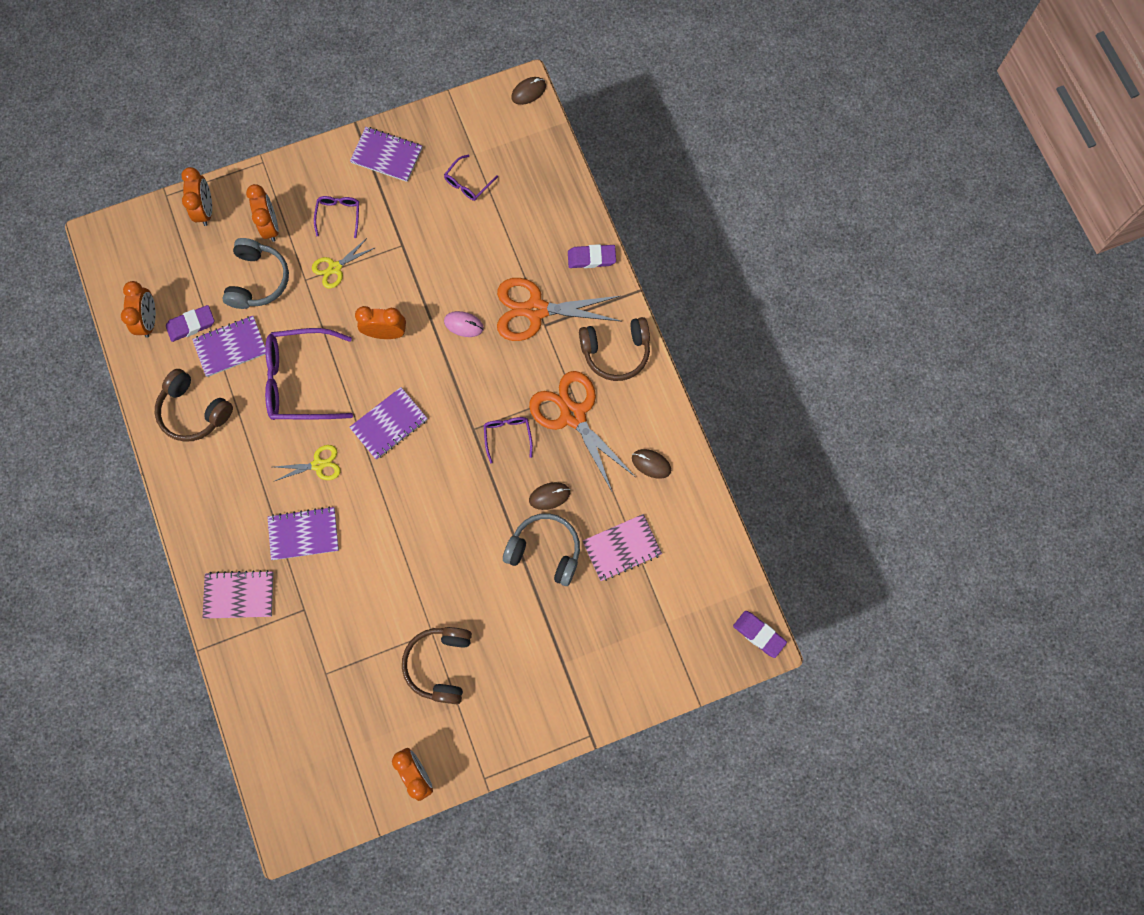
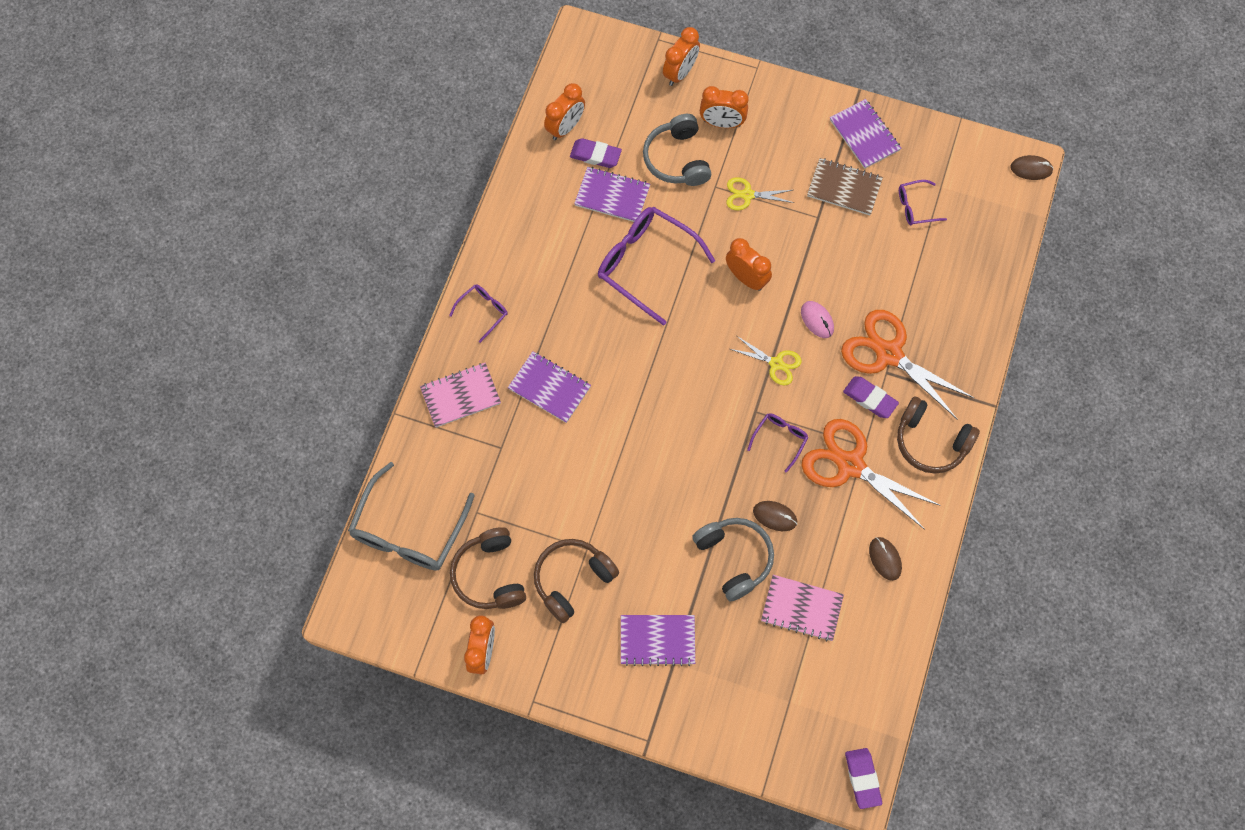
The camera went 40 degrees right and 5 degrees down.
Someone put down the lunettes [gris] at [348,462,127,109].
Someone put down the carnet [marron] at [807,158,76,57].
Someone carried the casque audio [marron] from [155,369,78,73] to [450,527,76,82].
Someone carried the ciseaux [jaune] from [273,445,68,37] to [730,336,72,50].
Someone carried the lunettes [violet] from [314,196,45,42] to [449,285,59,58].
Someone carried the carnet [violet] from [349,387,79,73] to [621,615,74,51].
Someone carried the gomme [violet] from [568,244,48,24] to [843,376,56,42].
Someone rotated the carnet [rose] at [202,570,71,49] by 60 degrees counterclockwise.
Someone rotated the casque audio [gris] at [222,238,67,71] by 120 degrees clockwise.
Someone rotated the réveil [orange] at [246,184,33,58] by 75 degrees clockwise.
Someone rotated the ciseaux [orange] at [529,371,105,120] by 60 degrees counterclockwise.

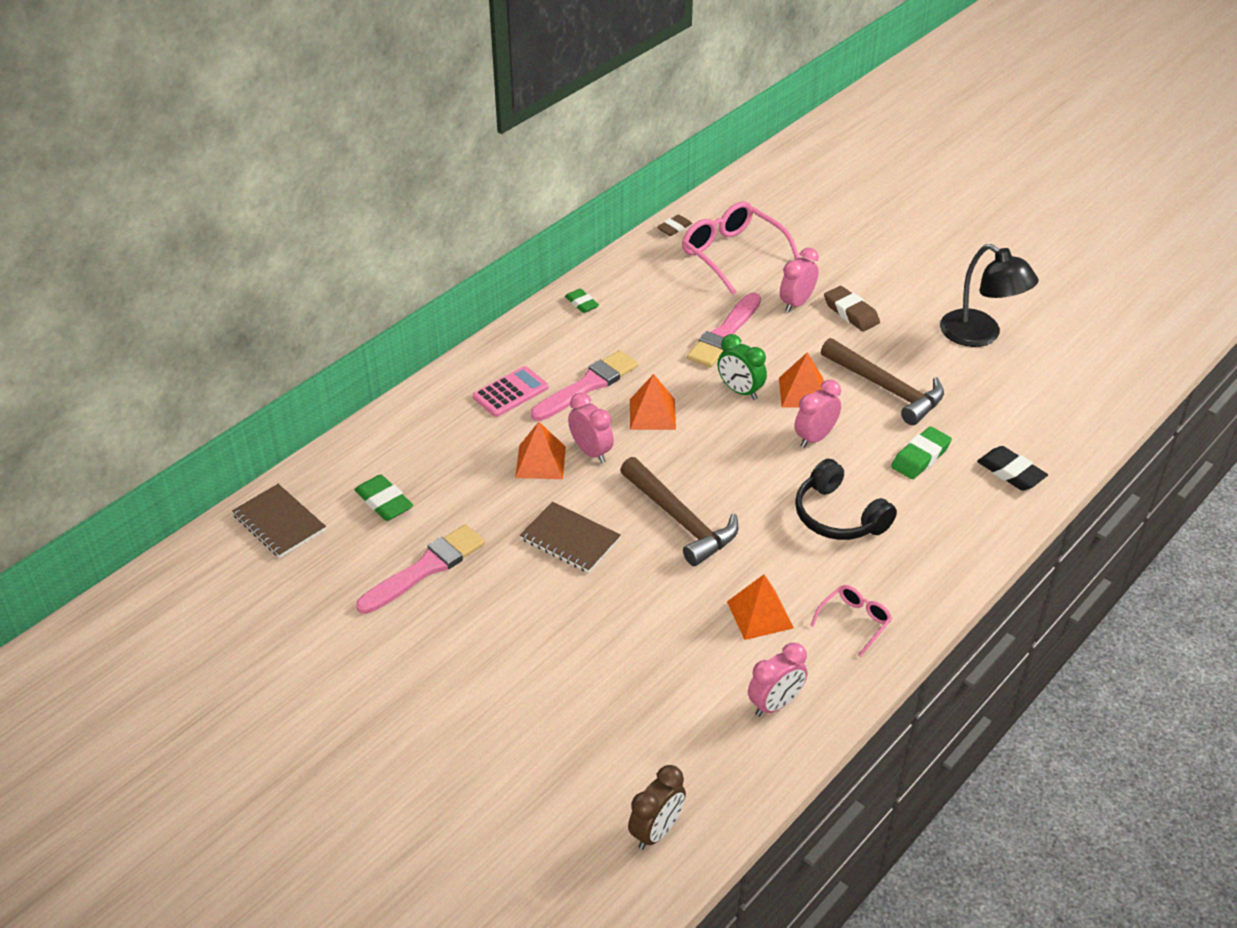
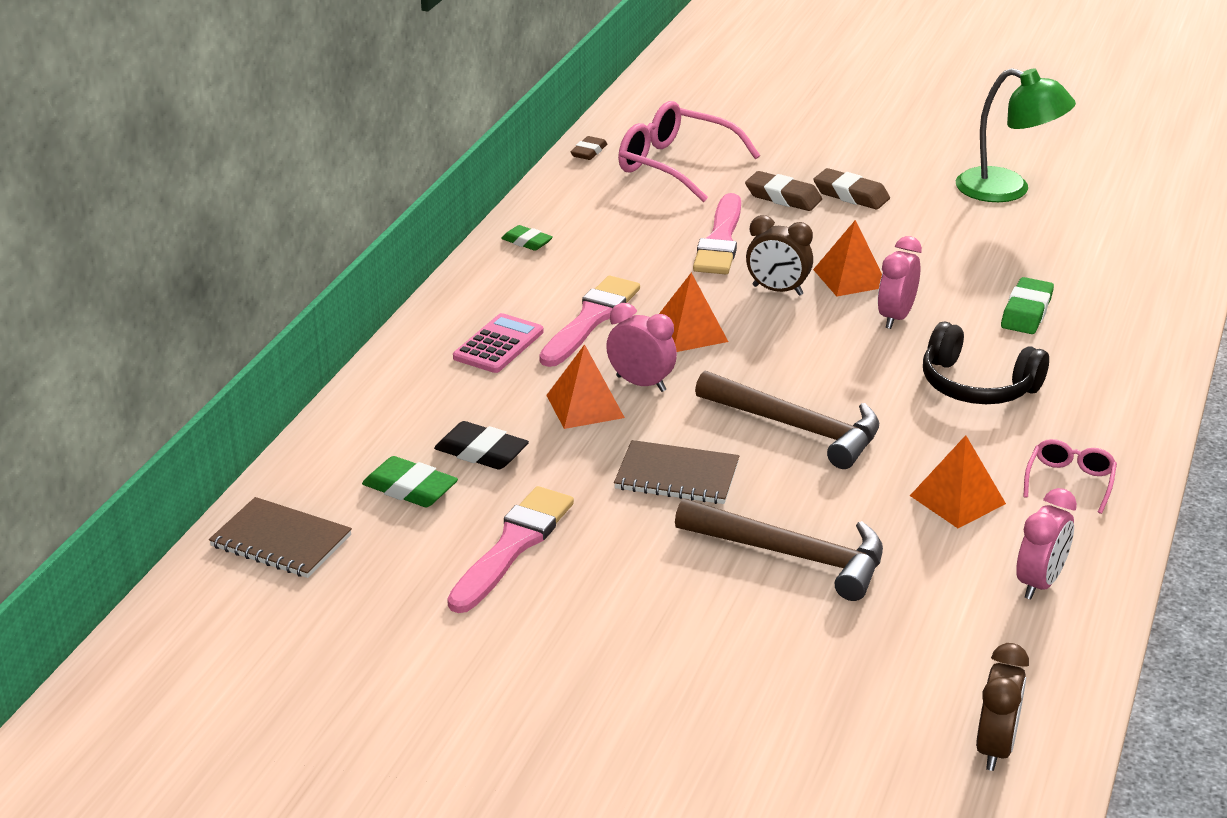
The camera went 20 degrees left and 10 degrees down.
Someone carried the marteau [marron] from [821,338,123,87] to [675,499,208,102].
Someone carried the gomme [noir] from [977,446,71,45] to [434,421,95,49].
Someone swapped the réveil [rose] at [780,248,39,64] for the gomme [marron] at [745,171,77,40].
Someone repainted the réveil [vert] at [718,334,49,66], which became the réveil [marron] at [746,215,67,81].
Someone repainted the lampe [noir] at [940,244,99,103], which became the lampe [vert] at [956,68,120,134].

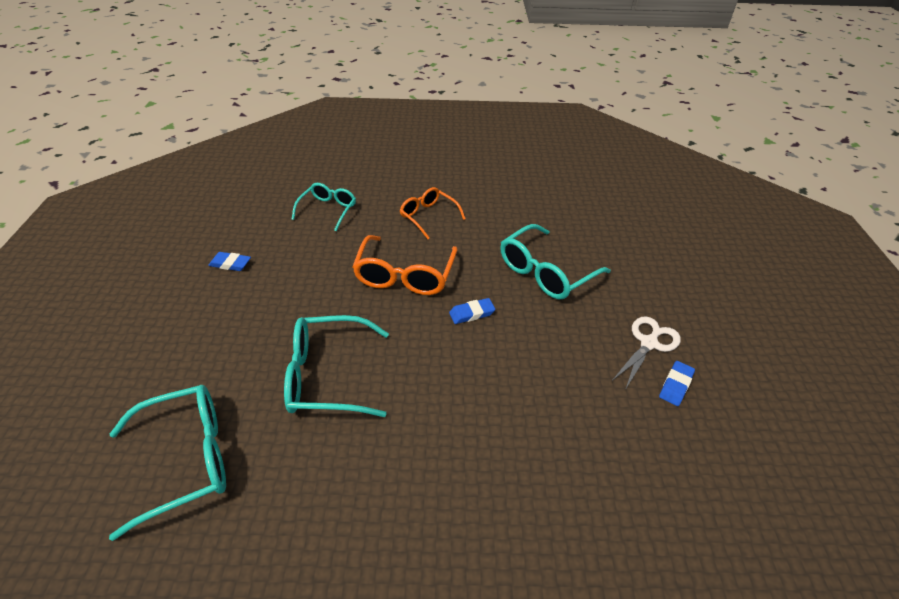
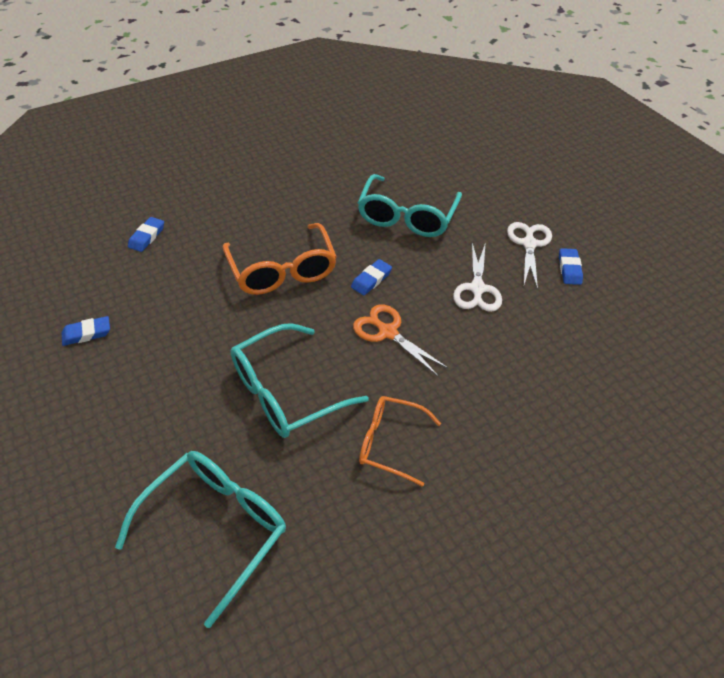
The camera went 30 degrees left and 5 degrees up.
Someone put down the ciseaux [orange] at [353,304,96,73].
Someone put down the ciseaux [blanc] at [453,242,49,70].
Someone carried the lunettes [orange] from [400,187,66,52] to [359,396,82,91].
Someone swapped the lunettes [turquoise] at [292,183,64,48] for the gomme [bleu] at [128,217,36,35].

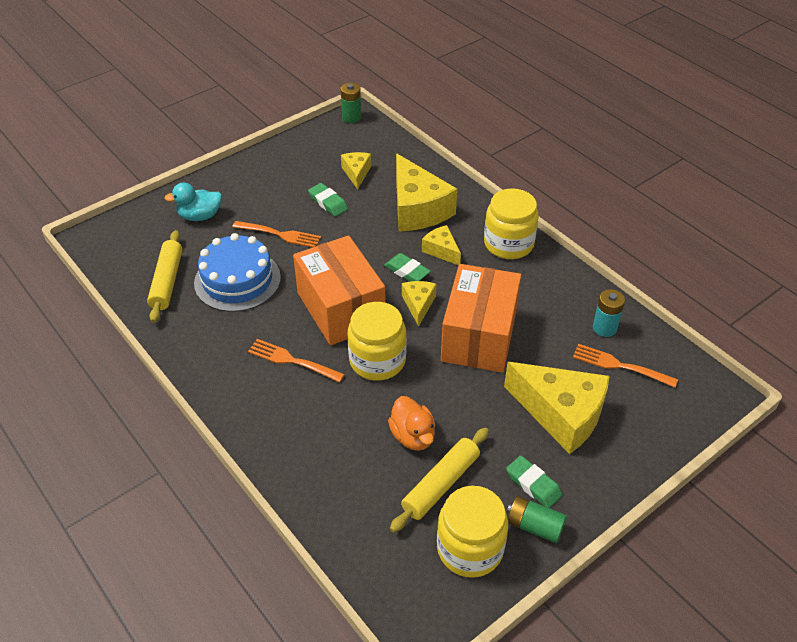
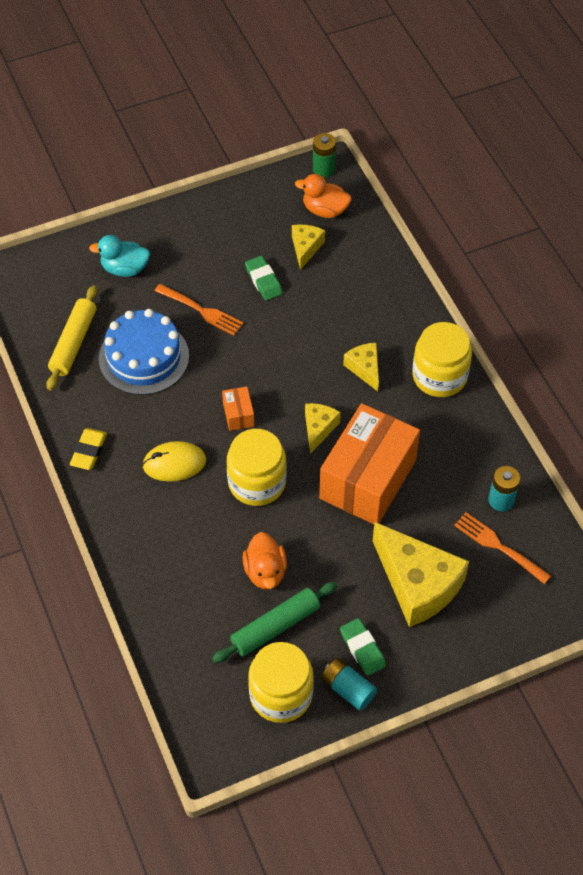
The camera went 15 degrees right and 10 degrees up.
Someone took away the gomme [vert] at [384,253,47,29].
Someone took away the fromage [jaune] at [396,153,61,79].
Someone put down the gomme [jaune] at [70,428,37,42].
Someone put down the canard [orange] at [295,174,56,44].
Someone swapped the fourchette [orange] at [248,339,97,44] for the souris [jaune] at [142,441,64,41].
Someone repainted the rouleau à pâtisserie [jaune] at [390,428,99,105], which became the rouleau à pâtisserie [vert] at [212,582,125,81].
Someone repainted the pile [vert] at [507,496,60,47], which became the pile [turquoise] at [321,658,56,53].
Someone scaled the boîte [orange] at [293,235,92,110] by 0.40.

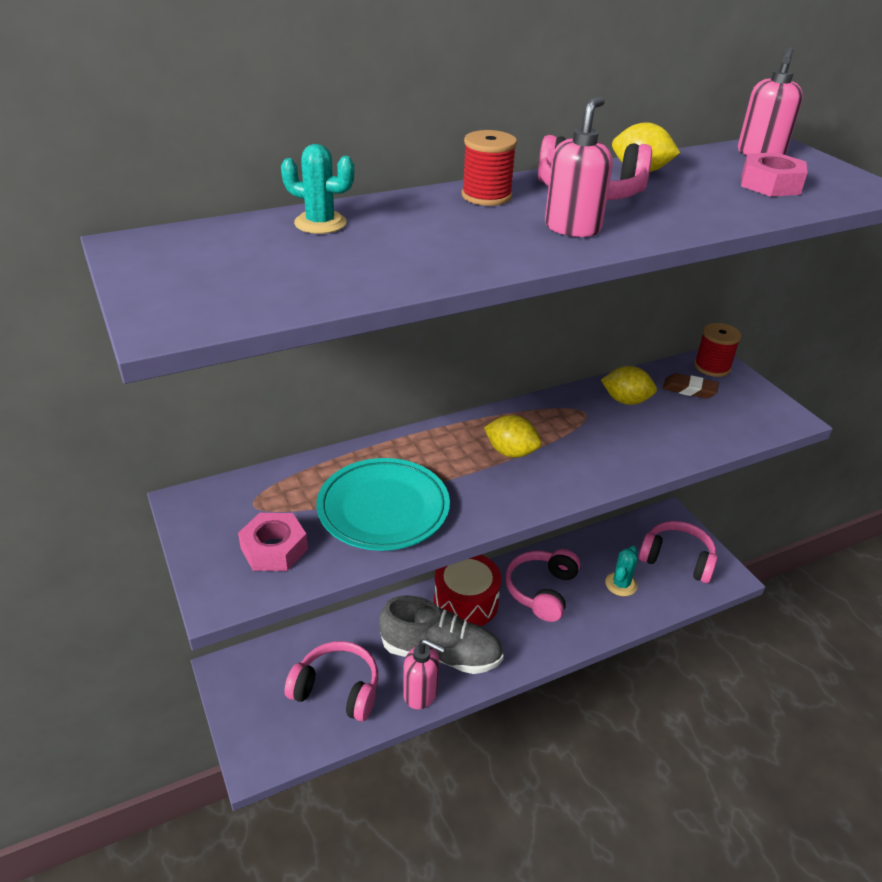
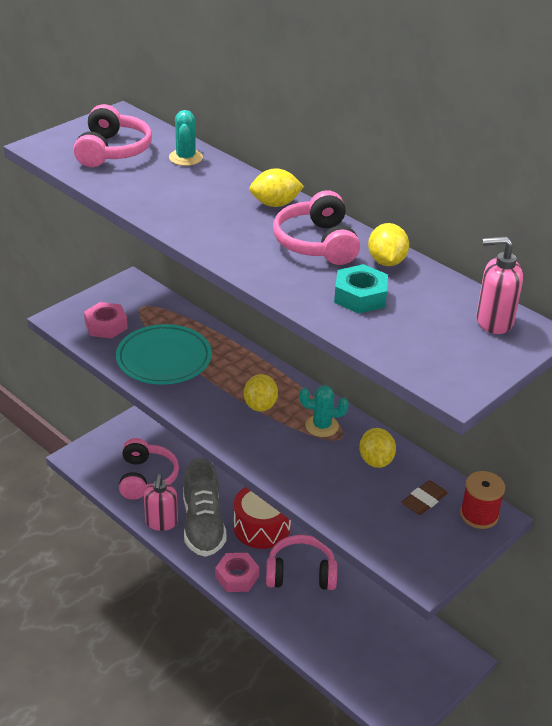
The camera went 70 degrees right and 0 degrees up.
Someone took away the distributeur de savon [rose] at [545,97,68,140].
Someone put down the écrou [turquoise] at [334,264,54,50].
Someone carried the cactus [turquoise] from [605,546,32,50] to [299,385,50,52].
Someone carried the casque audio [rose] from [639,521,79,62] to [73,104,79,63].
Someone carried the écrou [rose] from [741,152,67,45] to [215,553,44,39].
Someone swapped the bobine [rouge] at [462,130,55,76] for the citron [jaune] at [249,168,55,39].
Someone rotated the gomme [marron] at [663,373,56,26] by 45 degrees clockwise.

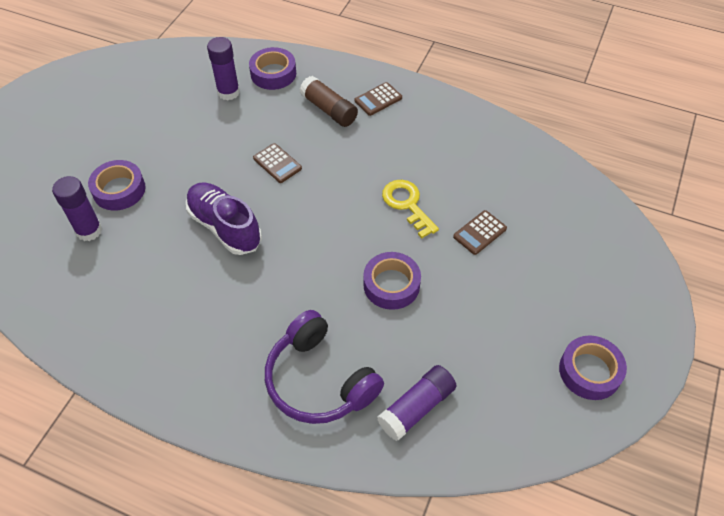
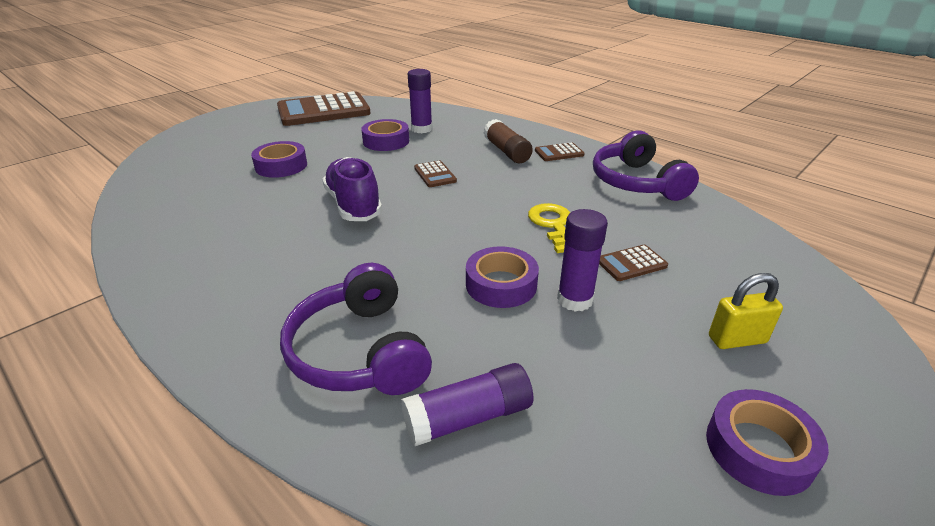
The camera went 20 degrees right and 20 degrees down.
Someone put down the calculatrice [marron] at [277,91,94,35].
Someone put down the casque audio [violet] at [593,131,106,70].
Someone put down the cadenas [jaune] at [709,273,74,76].
Someone carried the bâton de colle [violet] from [52,176,50,65] to [557,209,51,103].
Someone carried the ruban adhésif [violet] from [249,47,47,43] to [361,119,48,32].

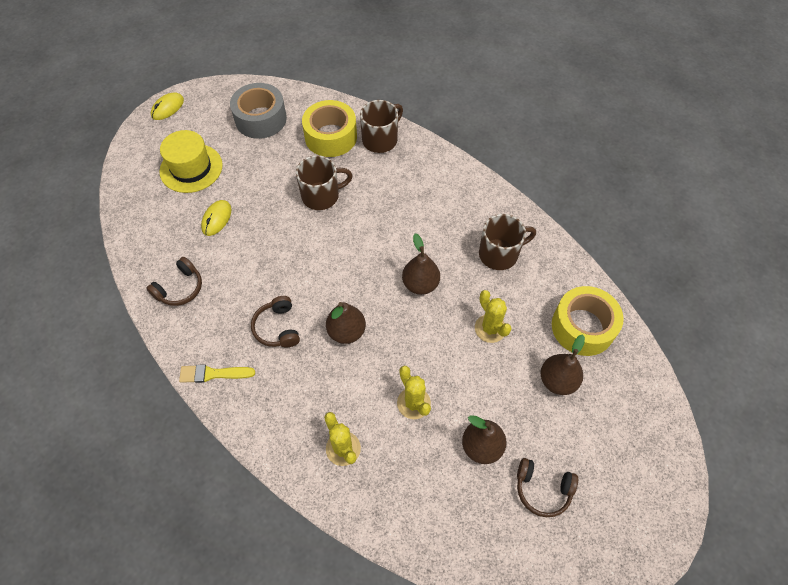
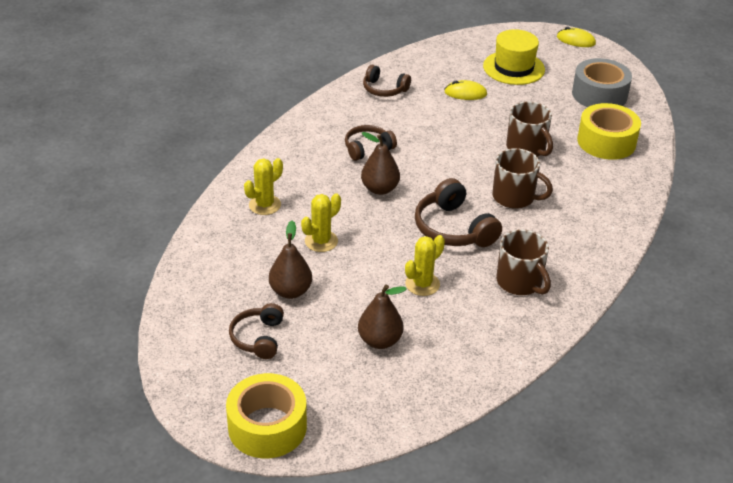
The camera went 75 degrees right and 20 degrees down.
Someone took away the pinceau [jaune] at [179,364,76,19].
Someone carried the tasse [marron] from [360,100,43,53] to [492,148,61,61].
Someone carried the ruban adhésif [jaune] from [552,286,72,70] to [226,373,81,85].
Someone swapped the poire [marron] at [402,233,38,62] for the casque audio [marron] at [415,178,87,69].

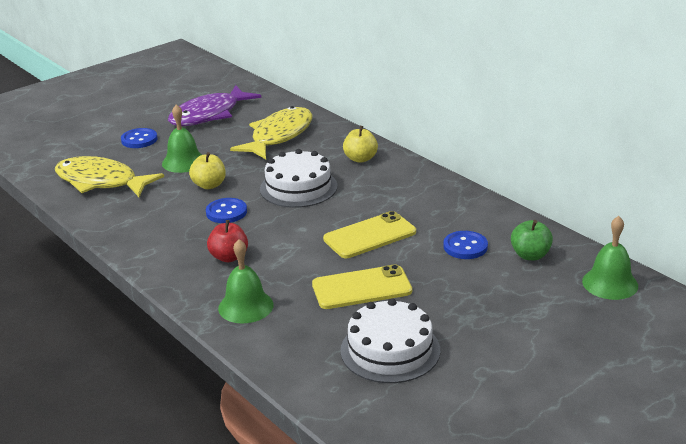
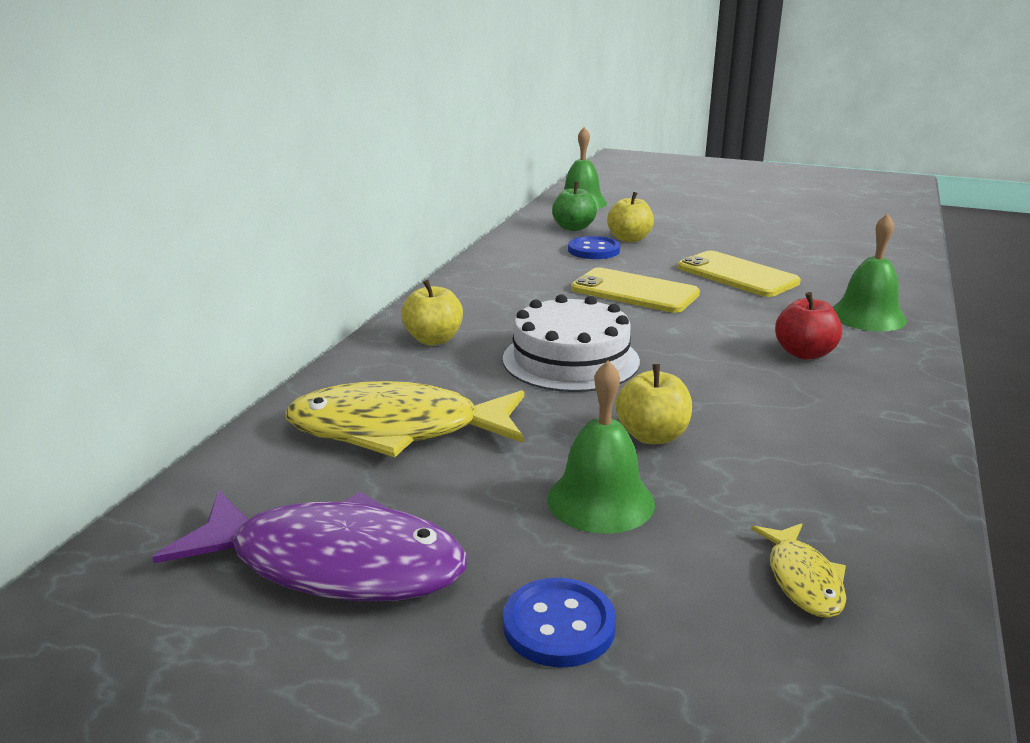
The camera went 120 degrees left and 5 degrees down.
Someone took away the bouton [bleu] at [206,198,41,25].
Someone took away the gâteau [blanc] at [340,298,100,85].
Someone put down the pomme [jaune] at [607,192,47,50].
Someone scaled the poisson [jaune] at [55,156,109,41] by 0.46.

